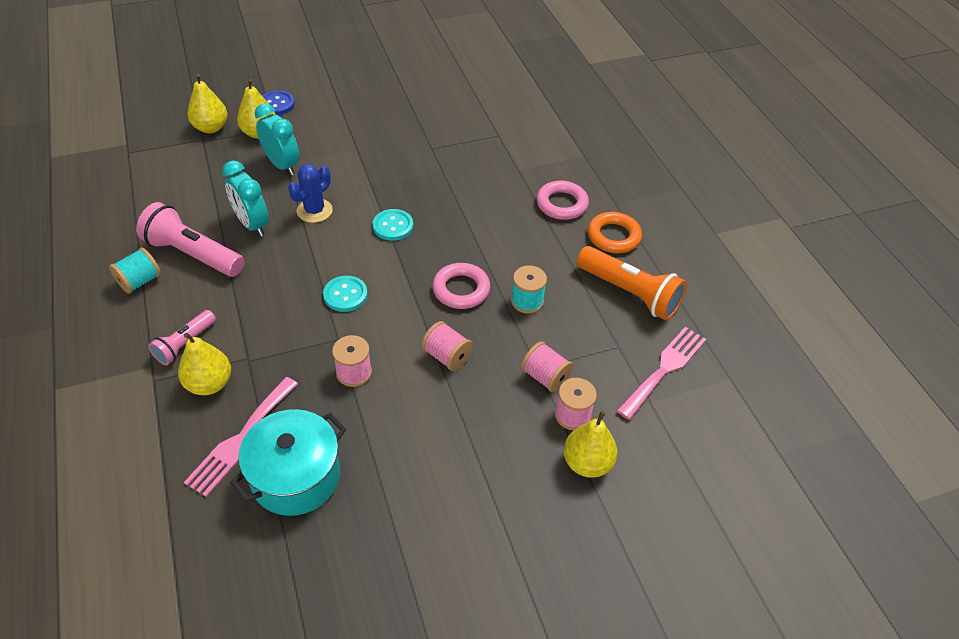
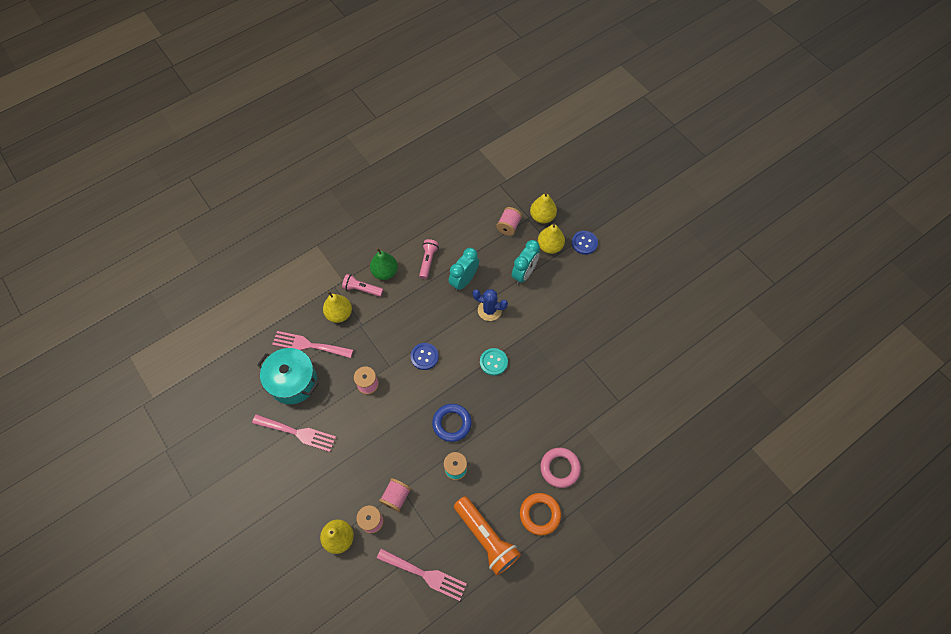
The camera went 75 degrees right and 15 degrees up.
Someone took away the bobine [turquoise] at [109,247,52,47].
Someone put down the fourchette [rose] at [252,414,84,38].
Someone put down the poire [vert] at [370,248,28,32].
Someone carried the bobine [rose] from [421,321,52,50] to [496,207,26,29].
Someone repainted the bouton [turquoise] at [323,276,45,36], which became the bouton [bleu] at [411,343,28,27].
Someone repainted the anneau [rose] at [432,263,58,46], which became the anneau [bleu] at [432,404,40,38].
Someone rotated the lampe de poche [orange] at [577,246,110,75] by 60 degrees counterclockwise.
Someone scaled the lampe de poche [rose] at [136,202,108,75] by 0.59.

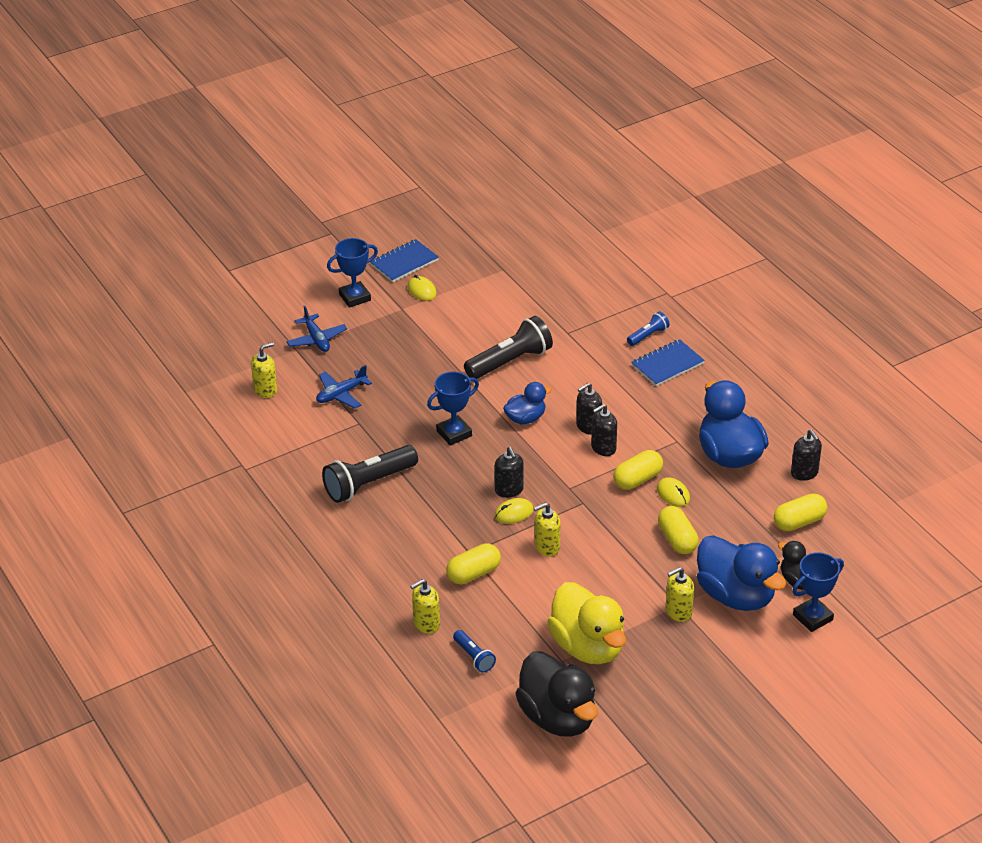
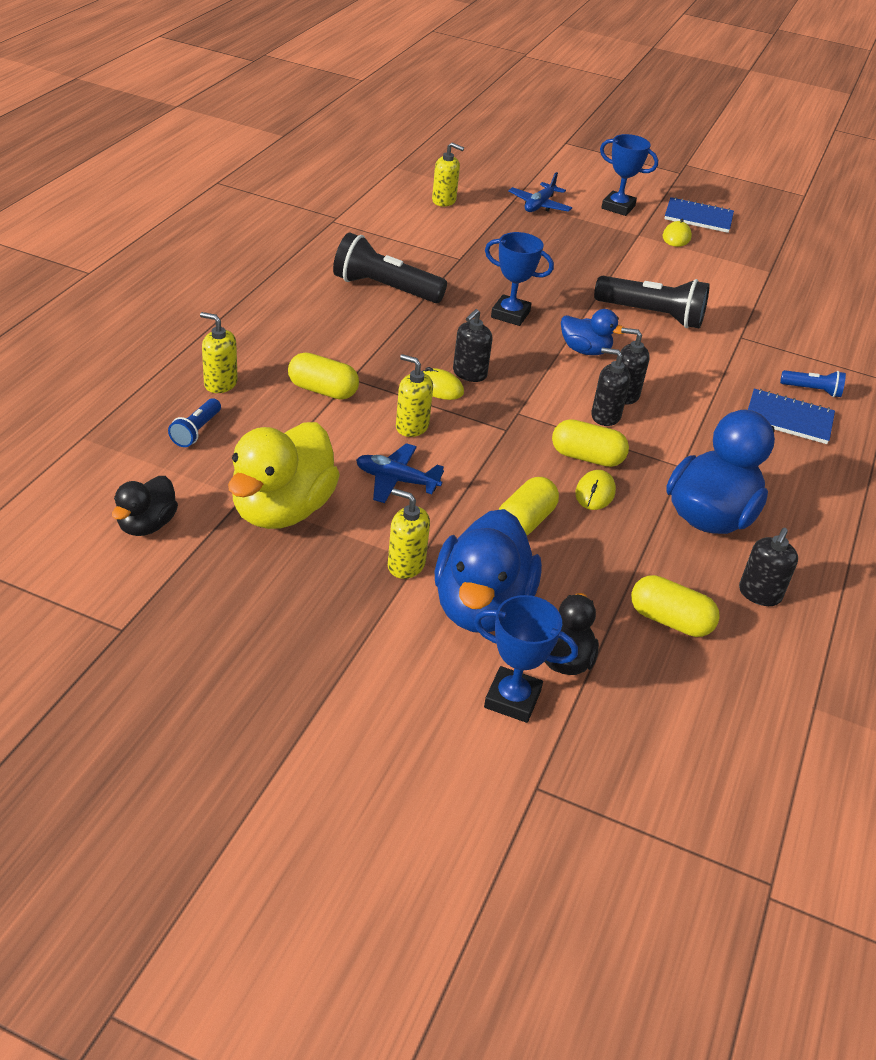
The camera went 50 degrees right and 0 degrees up.
Someone carried the avion [bleu] from [316,365,56,44] to [356,443,88,60].
Someone scaled the canard [noir] at [515,651,83,86] by 0.54.

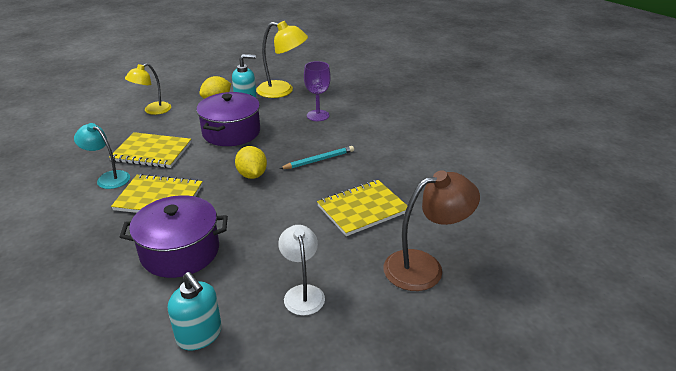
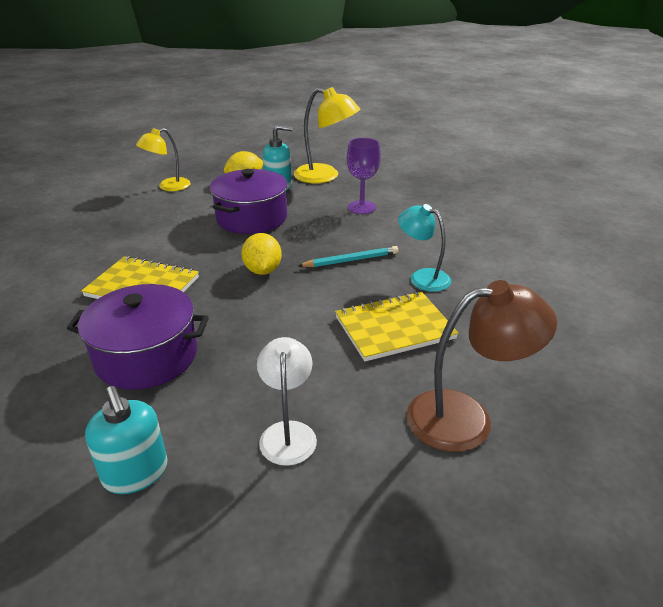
The camera went 10 degrees right and 0 degrees up.
Someone took away the carnet [jaune] at [109,132,82,36].
Someone carried the lampe [turquoise] from [74,123,56,66] to [398,204,53,88].

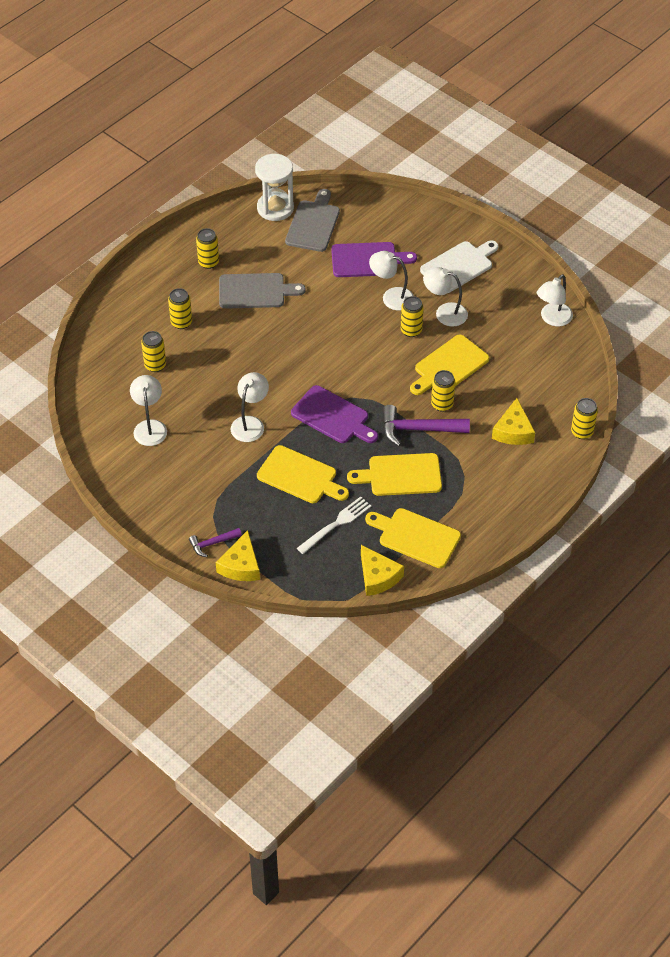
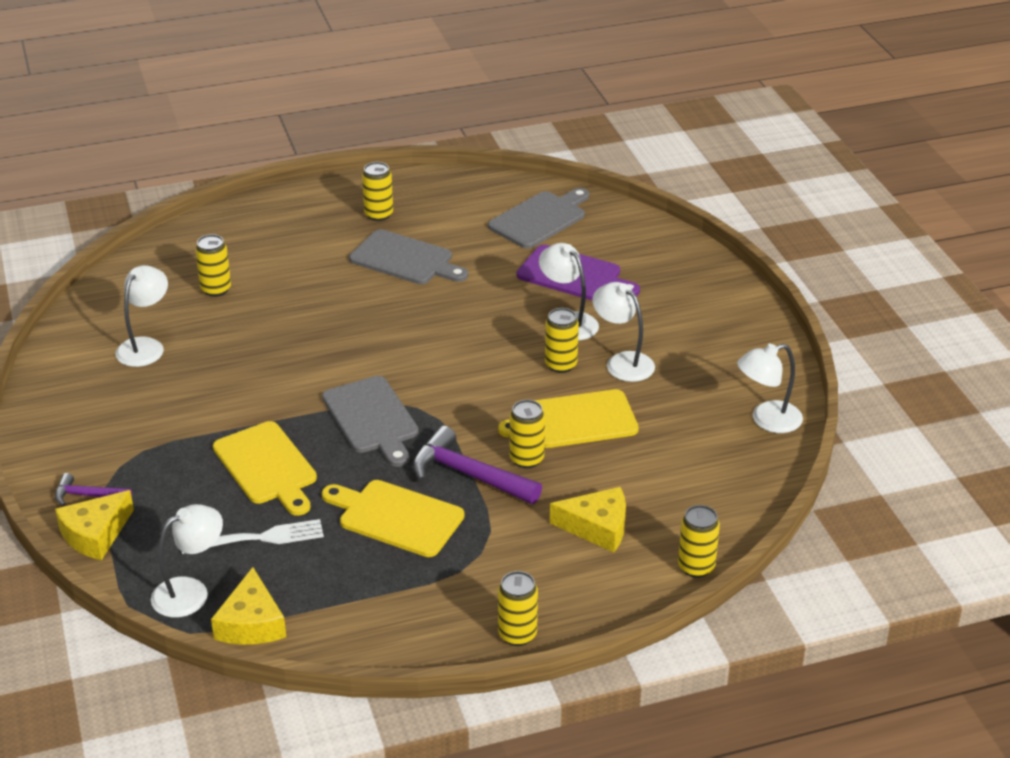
The camera went 30 degrees right and 15 degrees down.
Someone took away the sablier [blanc] at [255,154,39,67].
Someone took away the planche à découper [jaune] at [365,508,96,60].
Someone took away the planche à découper [blanc] at [420,240,78,53].
Someone carried the canette [jaune] from [168,288,24,41] to [498,571,40,75].
Someone carried the lampe [blanc] from [231,372,38,70] to [151,504,72,114].
Someone repainted the planche à découper [violet] at [291,385,87,58], which became the planche à découper [gris] at [322,376,97,91].
Someone rotated the fromage [jaune] at [492,398,43,47] by 120 degrees counterclockwise.

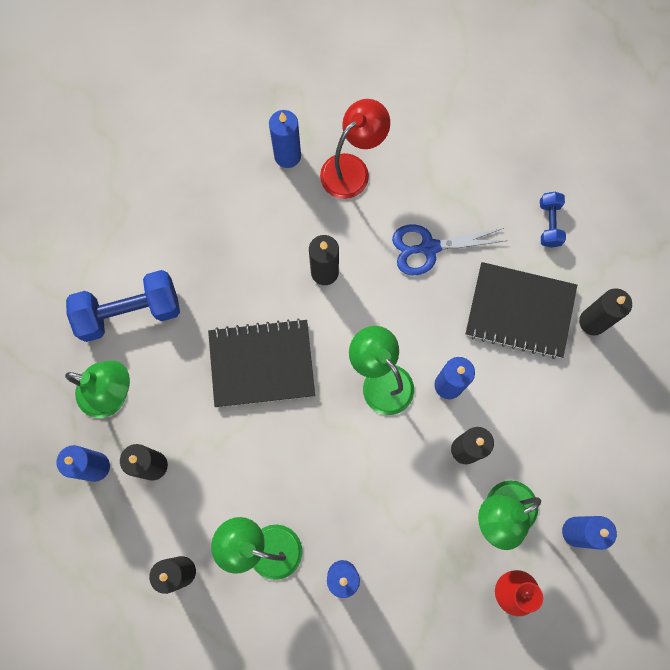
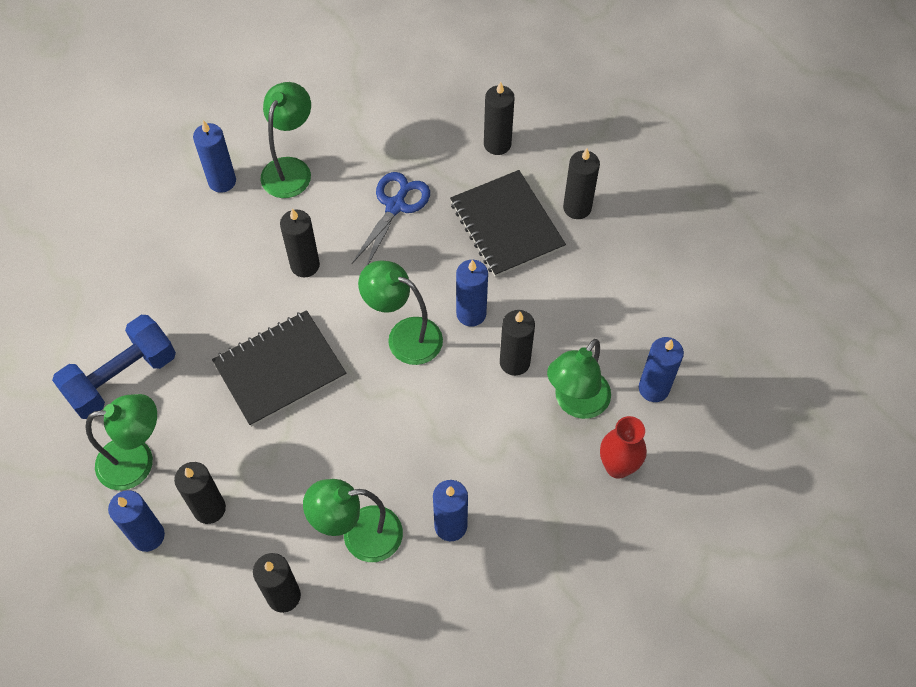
The camera went 25 degrees left and 15 degrees down.
Someone swapped the haltère [bleu] at [540,192,26,55] for the bougie [noir] at [484,81,31,74].
Someone repainted the lampe [rouge] at [320,99,70,100], which became the lampe [vert] at [261,82,50,116].
Someone rotated the ciseaux [bleu] at [392,224,114,51] by 150 degrees clockwise.
Someone rotated the carnet [noir] at [465,262,112,97] by 75 degrees clockwise.

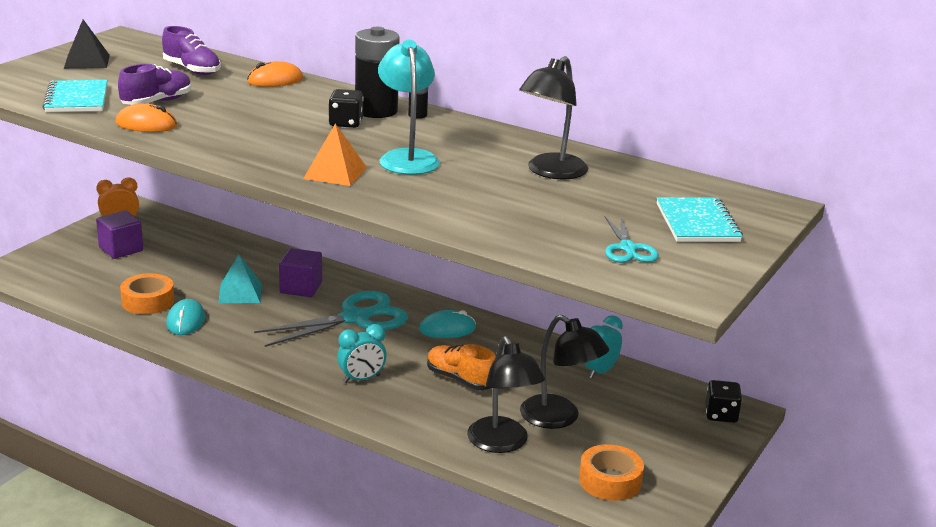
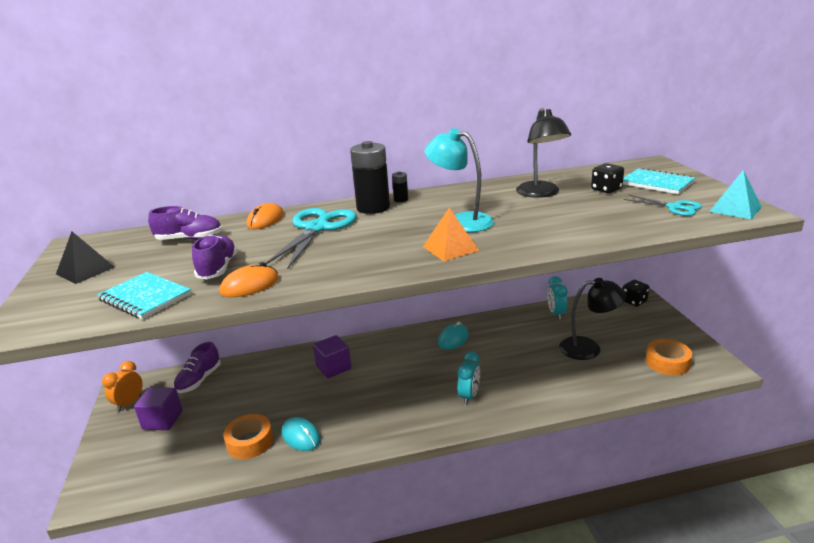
The camera went 40 degrees left and 0 degrees up.
Someone took away the chaussure [orange] at [427,344,69,46].
Someone took away the lampe [noir] at [467,336,78,117].
Someone put down the chaussure [violet] at [174,342,47,51].
Someone carried the pyramide [turquoise] from [218,254,44,49] to [709,170,53,50].
Someone carried the ciseaux [turquoise] from [254,291,154,56] to [266,208,91,61].
Someone carried the dé [noir] from [328,89,36,39] to [591,163,33,30].

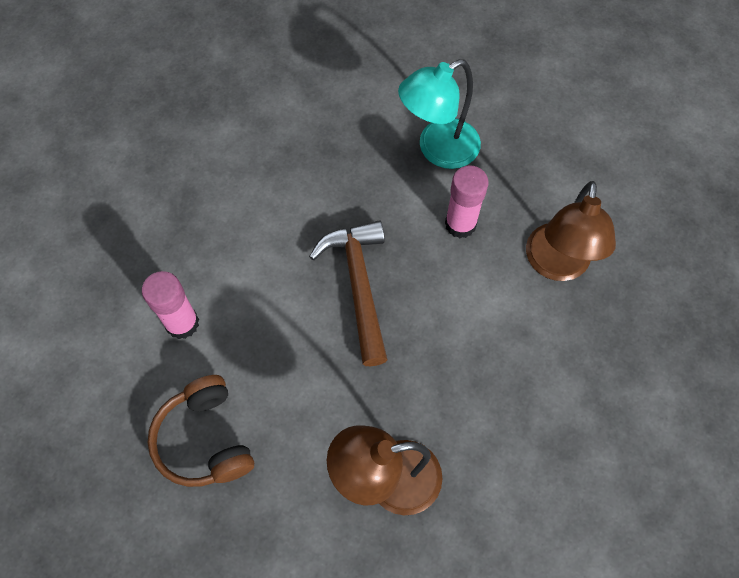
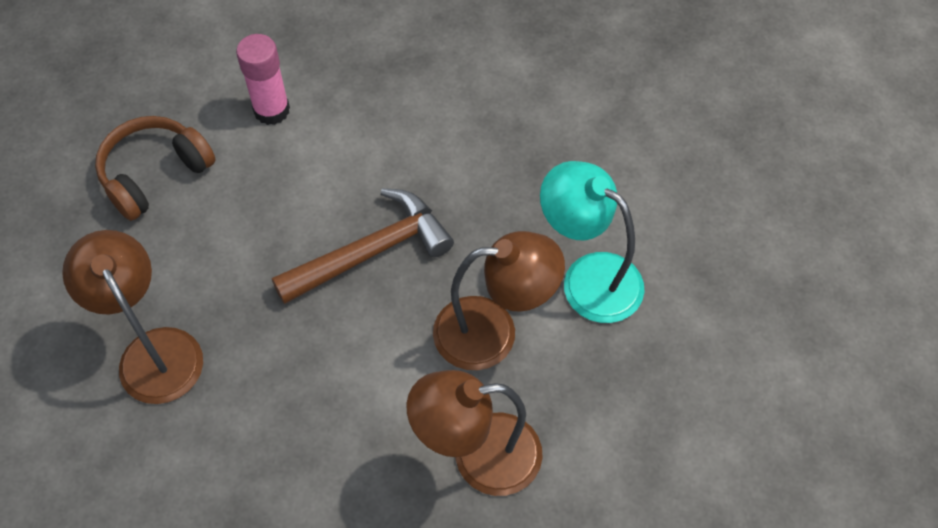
The camera went 70 degrees right and 5 degrees down.
Someone swapped the bâton de colle [rose] at [445,165,44,73] for the lampe [marron] at [433,231,132,139].

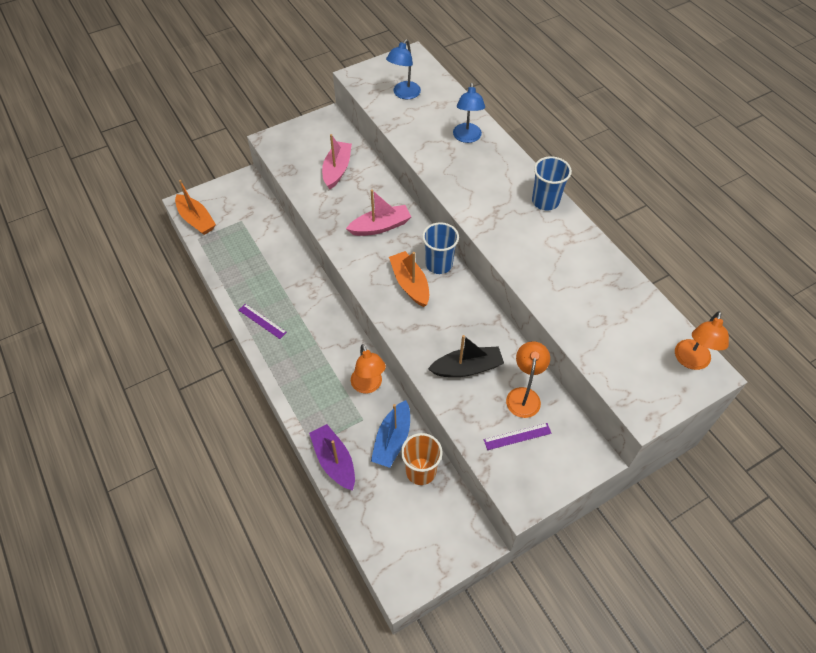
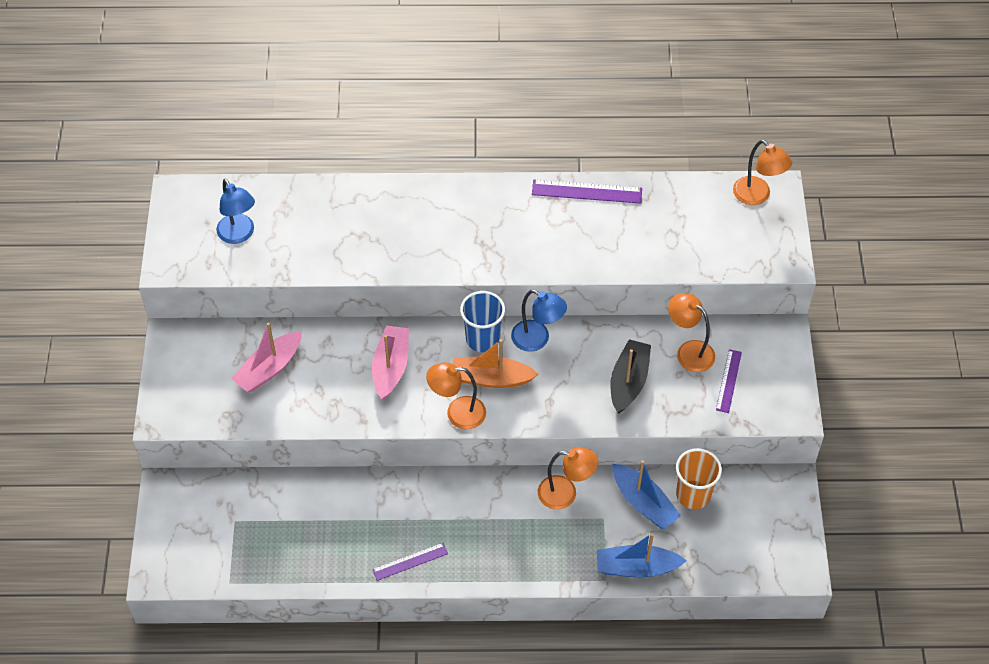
The camera went 60 degrees left and 0 degrees up.
Someone took away the bateau [orange] at [175,180,41,55].
Someone took away the gobelet [bleu] at [532,156,40,55].
Someone put down the lampe [orange] at [426,362,60,68].
Someone put down the règle [violet] at [532,179,110,25].
Someone carried the lampe [bleu] from [453,83,32,60] to [511,290,56,62].
Someone repainted the bateau [violet] at [309,424,46,67], which became the bateau [bleu] at [597,533,90,45].
Someone rotated the bateau [rose] at [322,134,30,55] by 90 degrees counterclockwise.

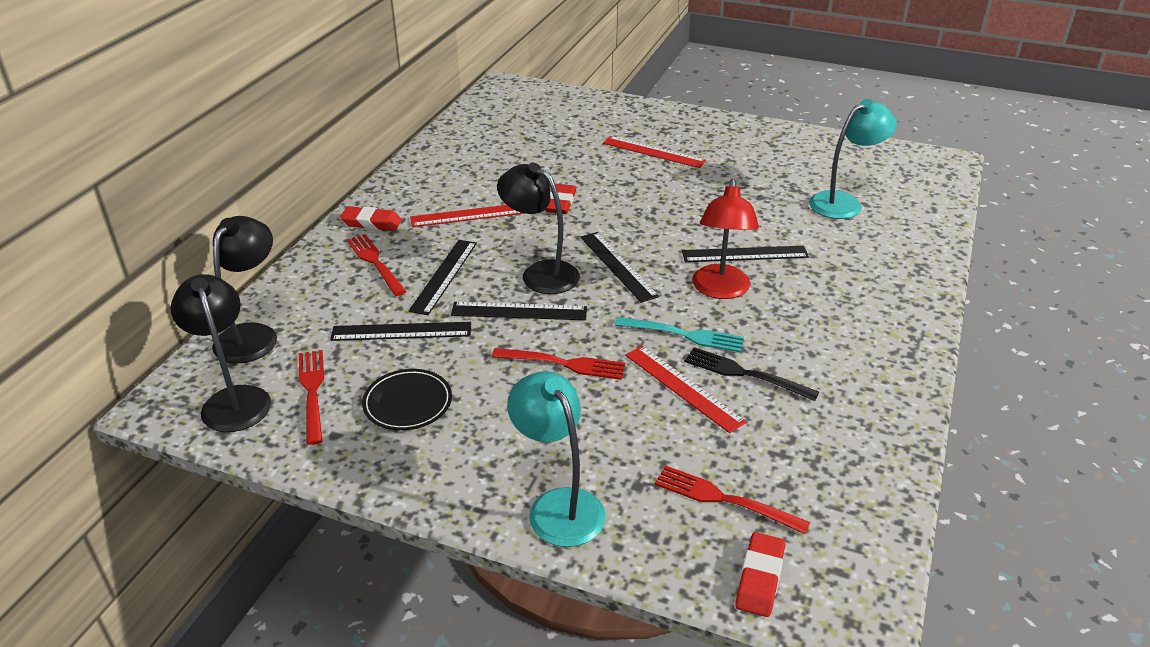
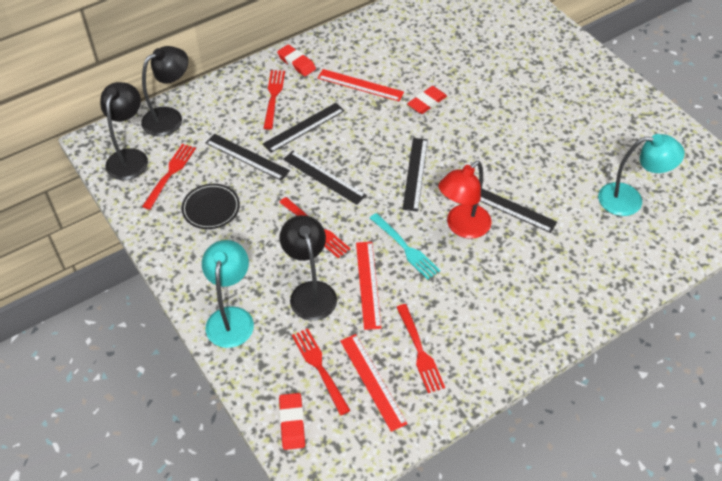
The camera went 35 degrees right and 15 degrees up.
Someone took away the fourchette [noir] at [685,347,134,54].
Someone put down the fourchette [rouge] at [396,304,49,89].
Someone carried the lampe [noir] from [497,163,83,131] to [280,215,57,106].
Someone carried the règle [rouge] from [603,136,103,32] to [340,334,67,98].
Someone rotated the gomme [rouge] at [735,532,50,85] by 60 degrees counterclockwise.

